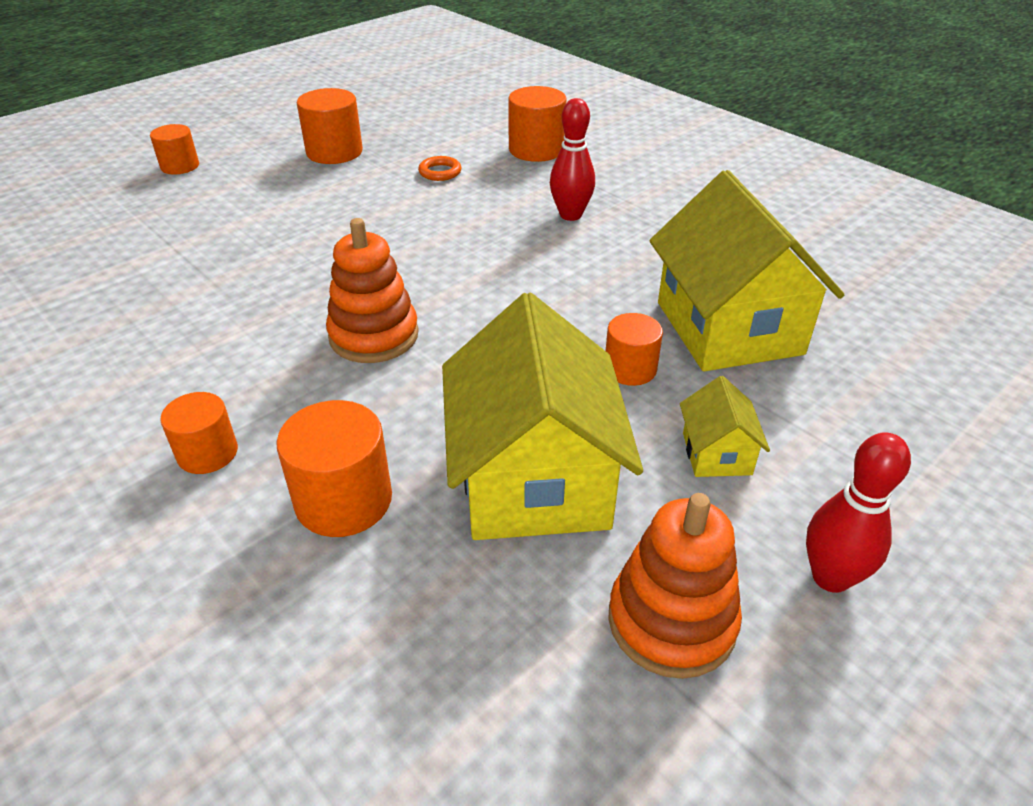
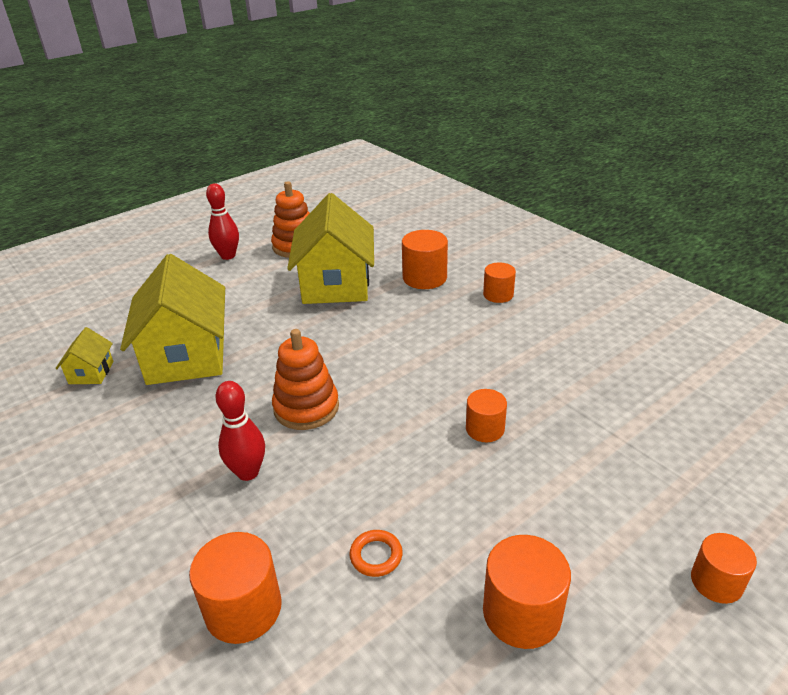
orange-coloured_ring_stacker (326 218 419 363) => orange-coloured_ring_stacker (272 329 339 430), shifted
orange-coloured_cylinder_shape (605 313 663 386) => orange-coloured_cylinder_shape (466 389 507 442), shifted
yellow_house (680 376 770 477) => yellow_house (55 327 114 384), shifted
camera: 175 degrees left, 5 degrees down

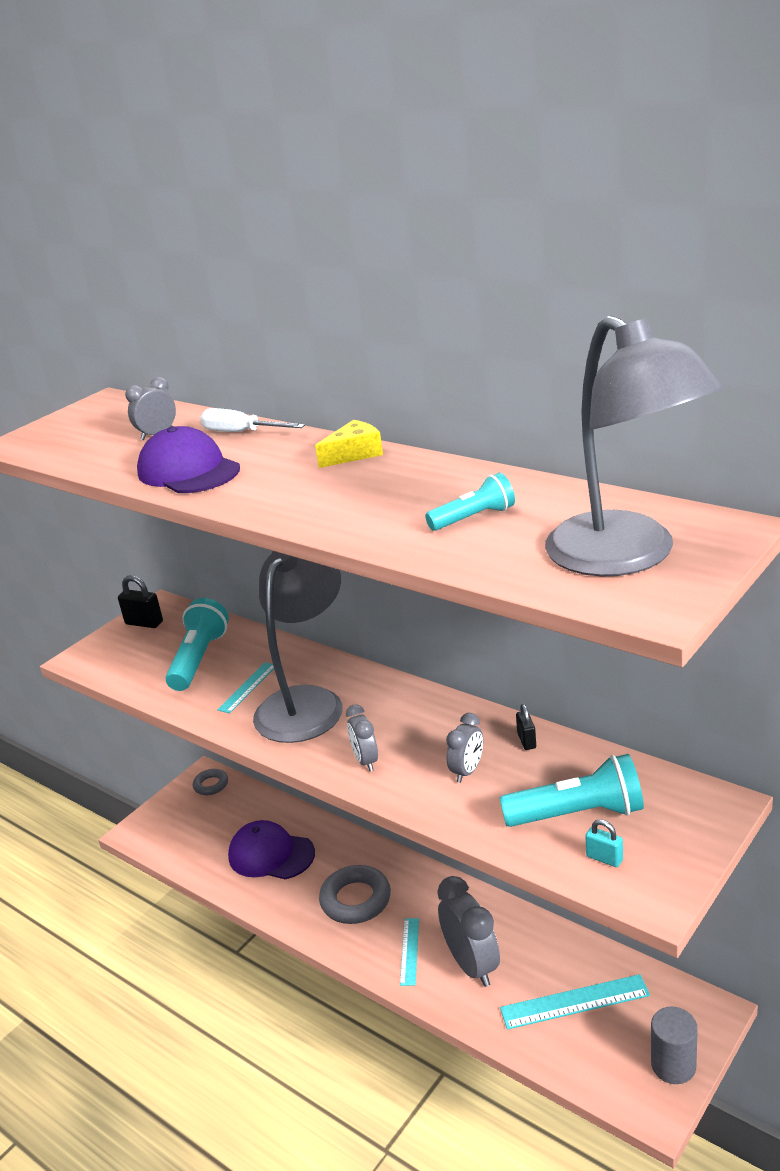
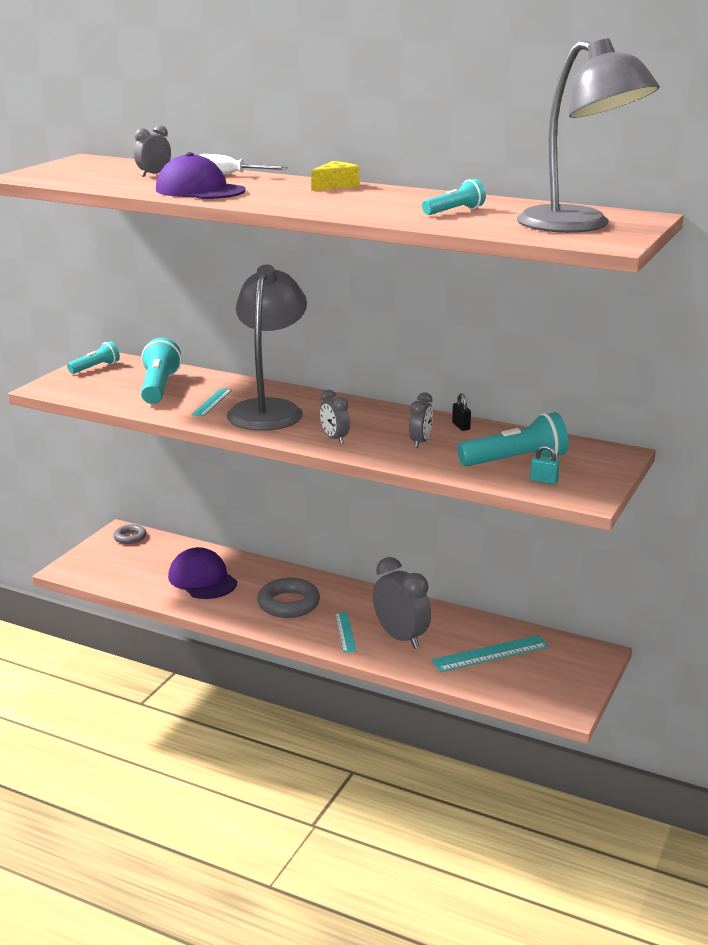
black_small_lock (118 575 163 628) => turquoise_flashlight (67 341 120 374)
violet_baseball_cap (228 820 315 879) => violet_baseball_cap (168 547 237 599), 45 degrees clockwise
gray_cylinder_shape (651 1007 698 1084) => nothing
camera: 15 degrees left, 5 degrees down

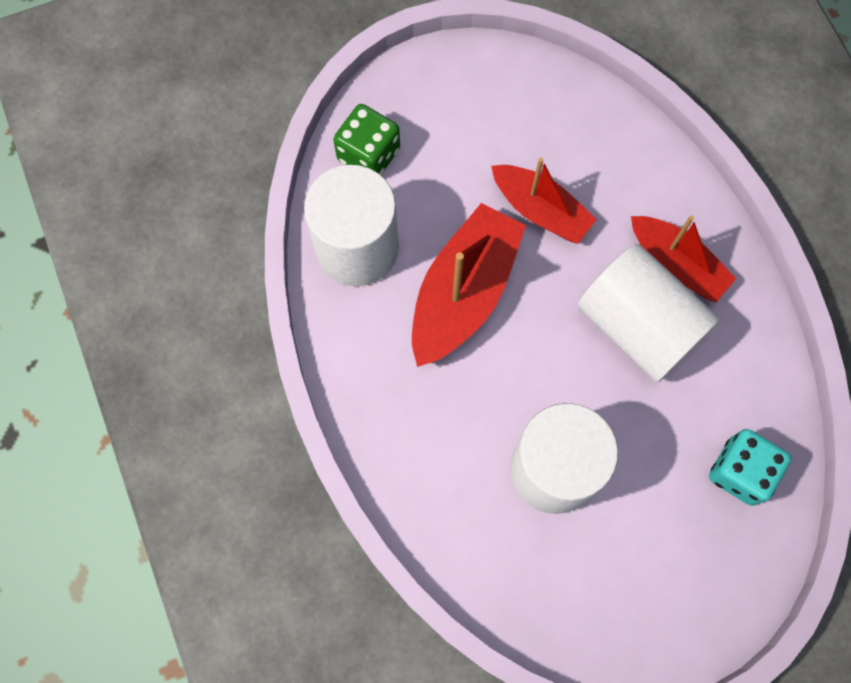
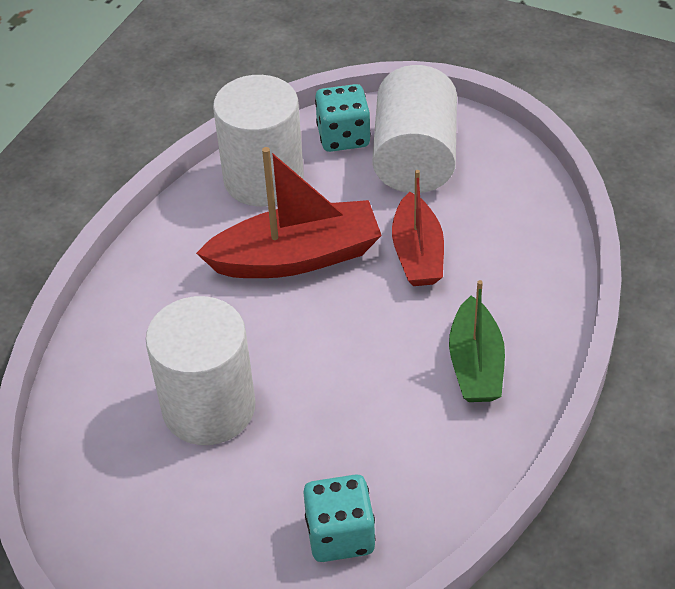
leaf-green_dice (333 104 400 175) => turquoise_dice (315 84 371 152)
crimson_toy_boat (631 216 736 303) => leaf-green_toy_boat (449 280 505 402)
pure_white_cylinder_shape (577 243 720 382) => pure_white_cylinder_shape (372 65 457 193), shifted
camera: 50 degrees right, 25 degrees down

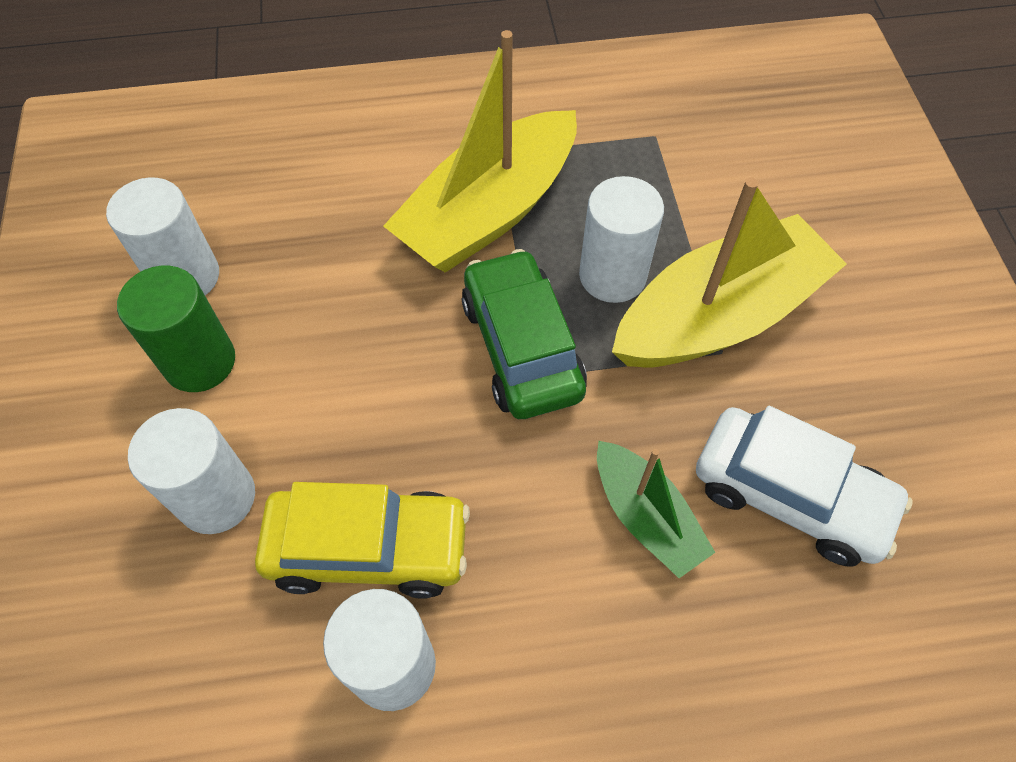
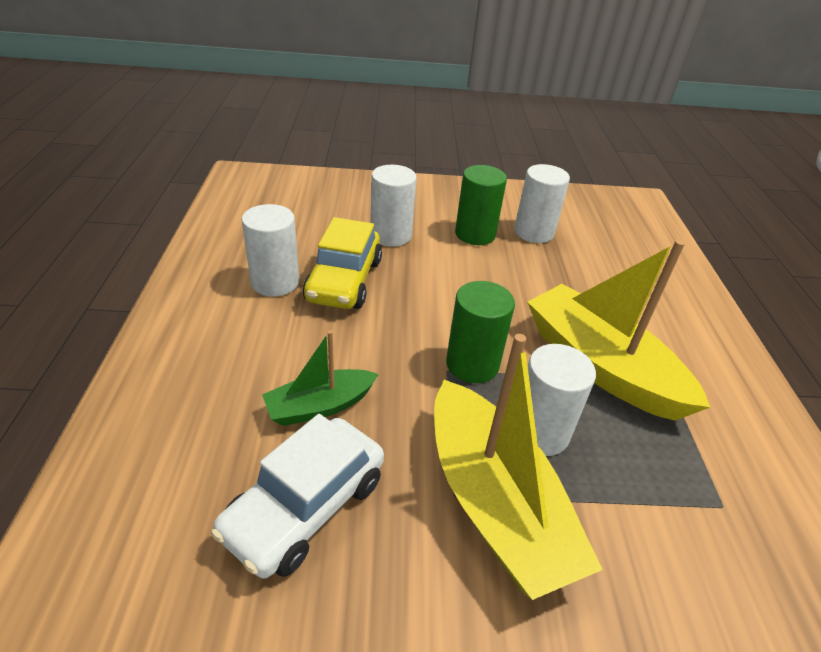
leaf-green_automobile (462 249 587 419) => leaf-green_cylinder_shape (446 281 515 383)
camera: 95 degrees right, 20 degrees down

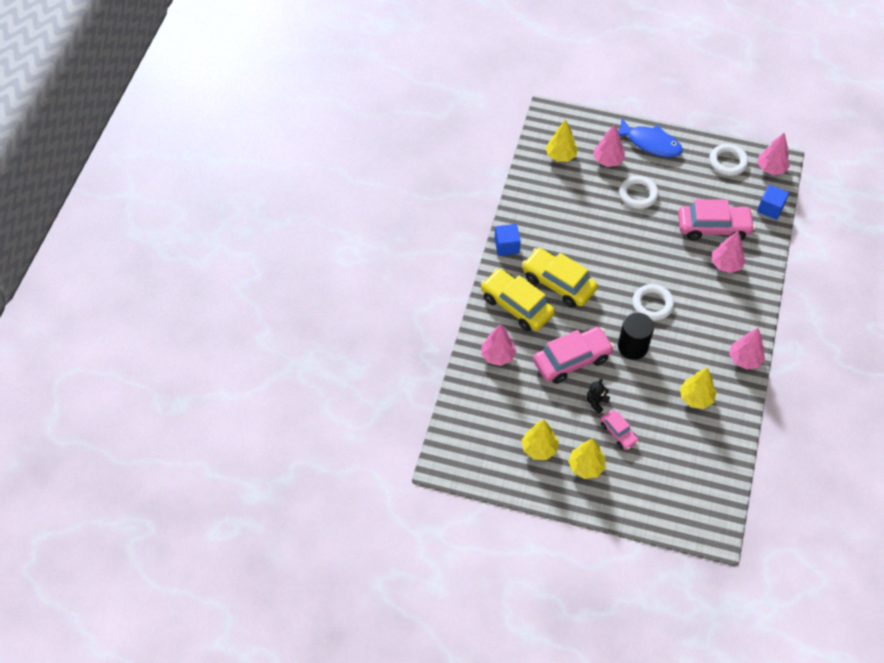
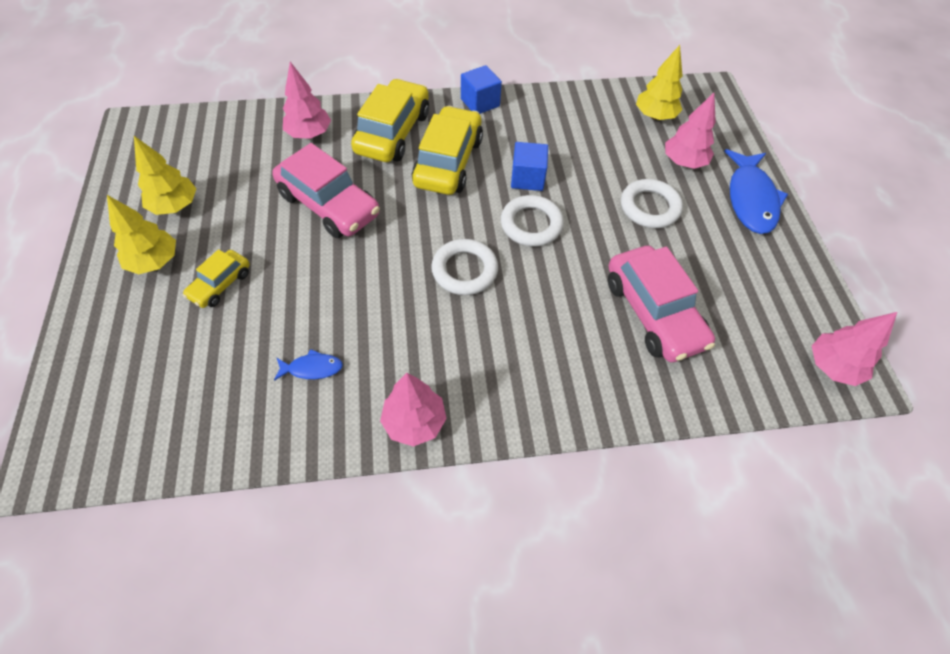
pure_white_ring (709 144 748 176) => pure_white_ring (501 195 564 247), shifted
cobalt_cube (757 185 789 220) => cobalt_cube (511 142 548 191), shifted
rosy_toy_tree (712 231 746 273) => nothing
black_cylinder_shape (618 313 654 360) => nothing
yellow_toy_tree (680 368 716 409) => cobalt_fish (274 349 343 381)
black_teddy (586 378 610 414) => nothing
rosy_automobile (600 410 639 450) => yellow_automobile (183 249 250 308)
camera: 65 degrees right, 0 degrees up

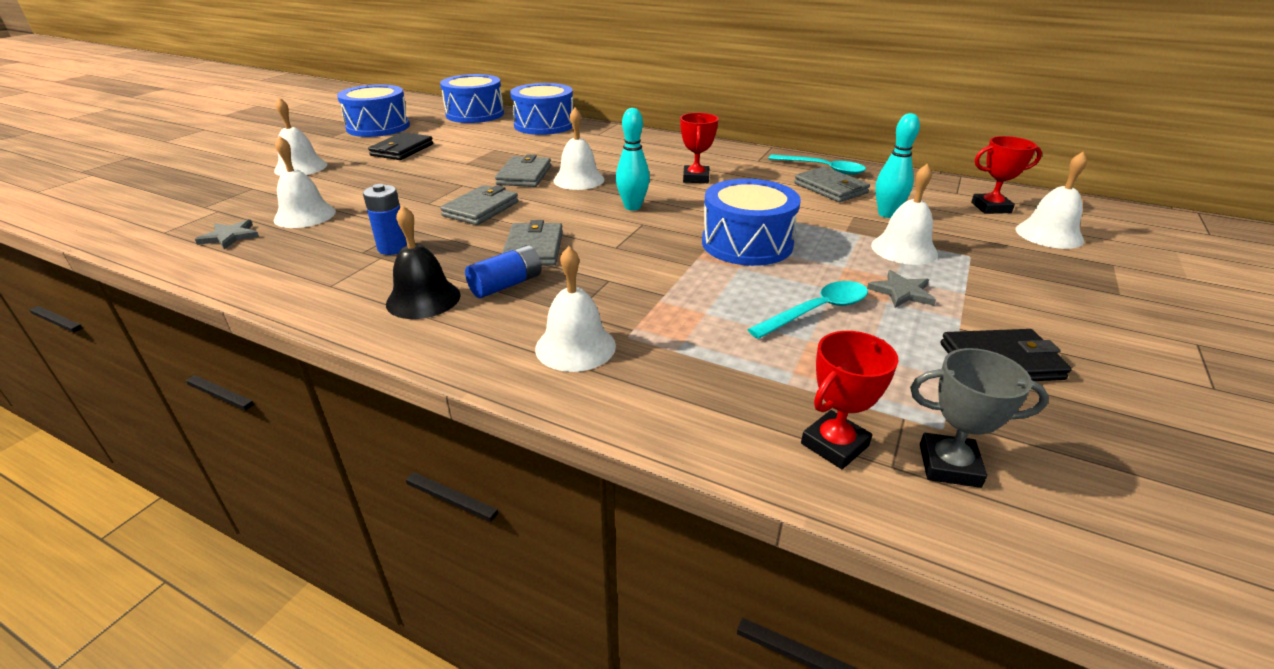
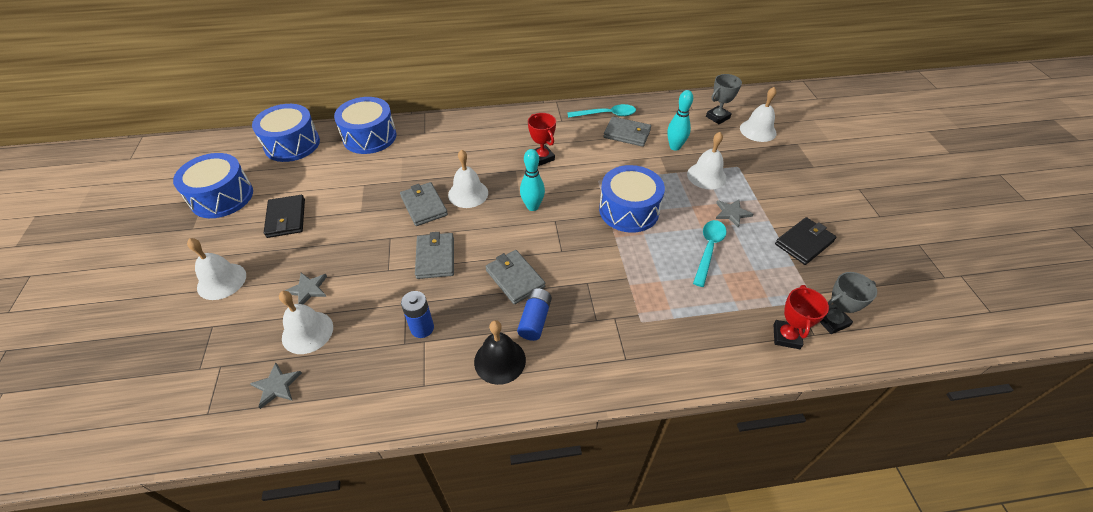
crimson_prize_cup (971 136 1042 214) => gray_prize_cup (706 74 742 124)
pure_white_bell (535 246 616 372) => nothing
nothing => gray_star_shape (285 273 327 305)
camera: 35 degrees left, 15 degrees up

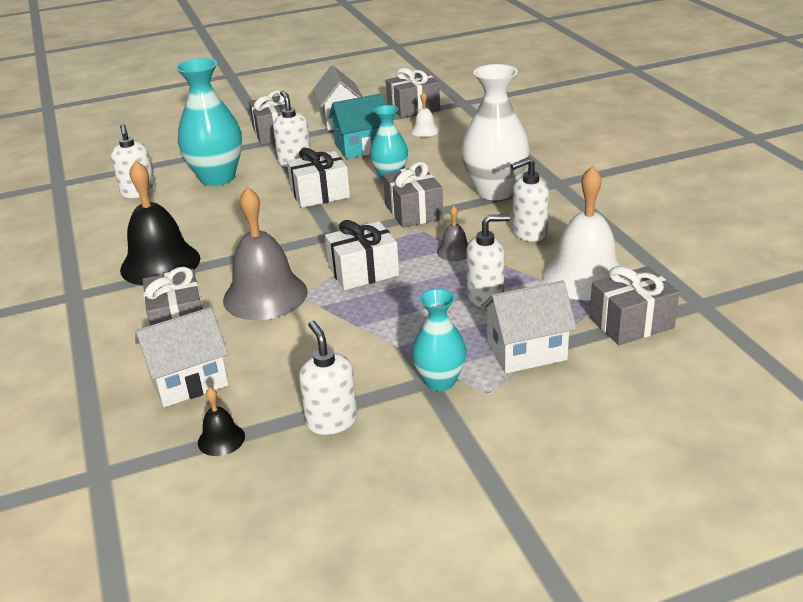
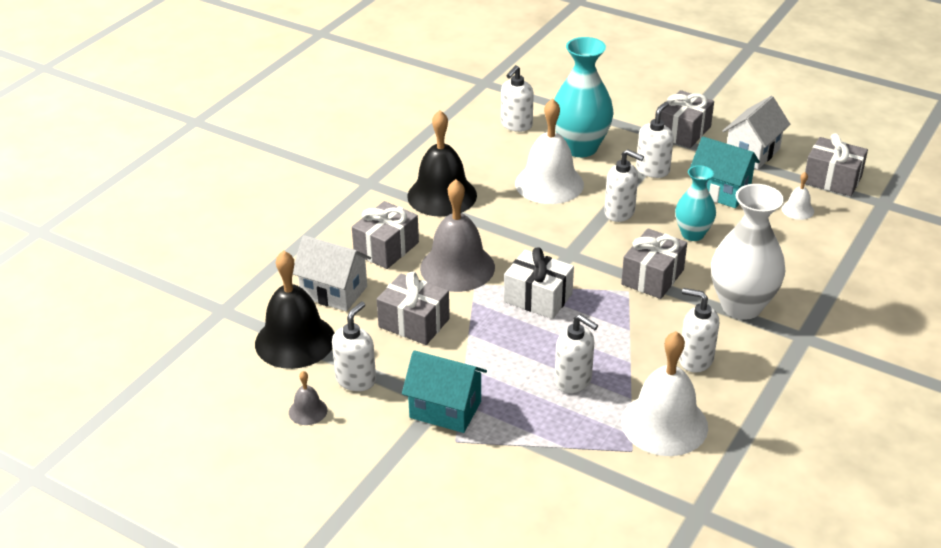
pure_white_present (287 148 350 208) => pure_white_soap_dispenser (604 149 644 222)
gray_bell (437 206 468 261) => gray_bell (289 371 327 425), shifted
gray_present (589 266 679 345) => gray_present (377 272 450 345), shifted
pure_white_house (481 280 577 373) => nothing
turquoise_tall_vase (412 289 467 391) => turquoise_house (402 350 487 433)
black_bell (198 387 245 456) => black_bell (255 250 334 369), x2.20
nothing => pure_white_bell (515 98 584 204)
camera: 50 degrees right, 5 degrees up

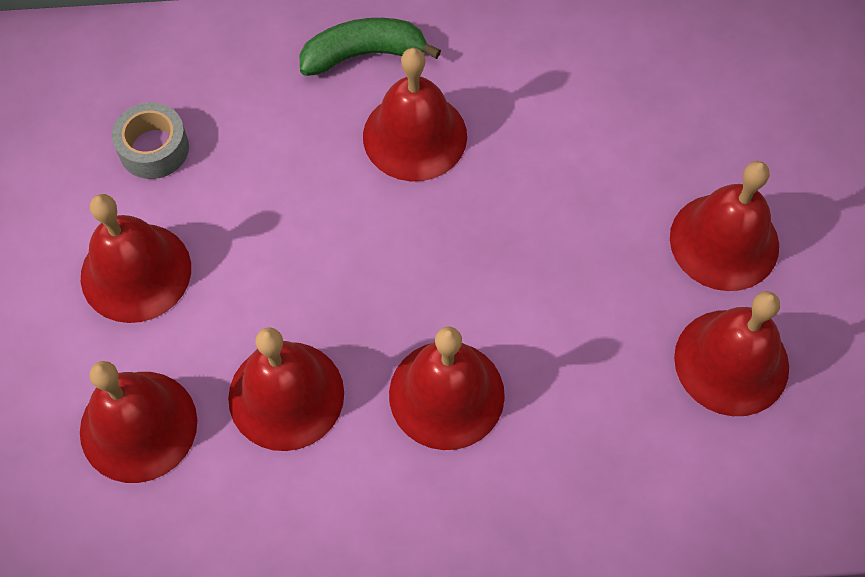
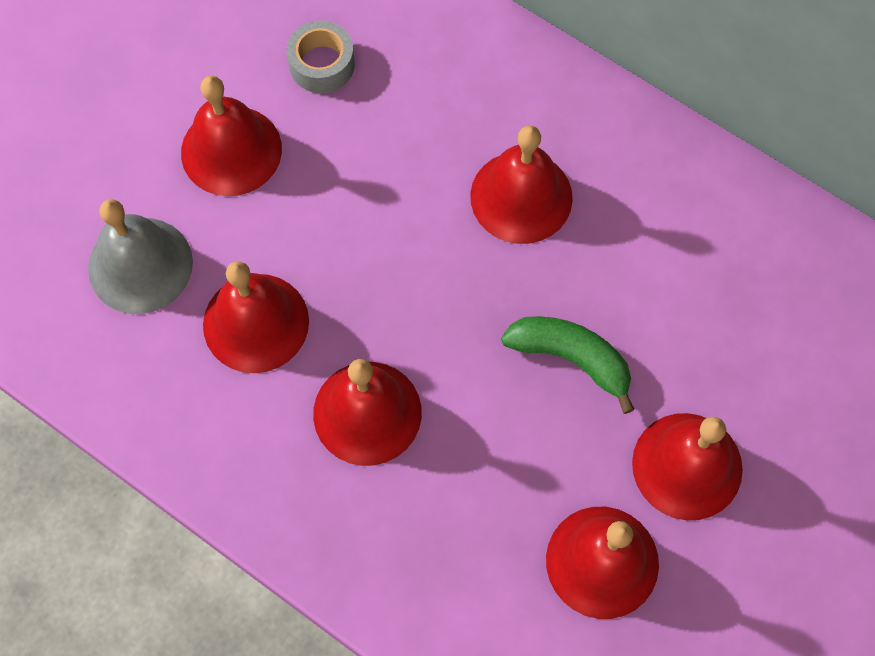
leaf-green_toy_banana (300 18 441 76) => leaf-green_toy_banana (501 316 635 414), shifted
crimson_bell (80 361 197 483) => gray_bell (88 199 193 314)
camera: 40 degrees right, 5 degrees up

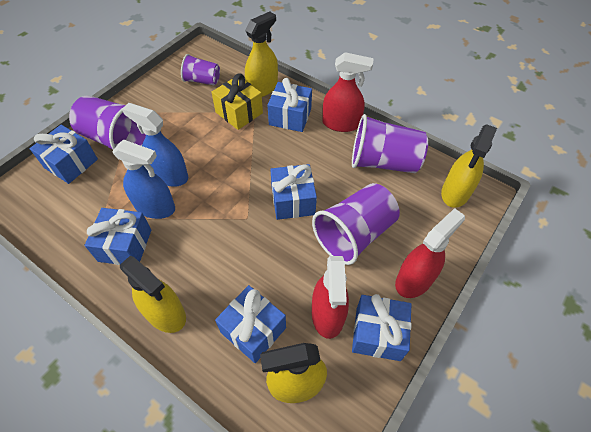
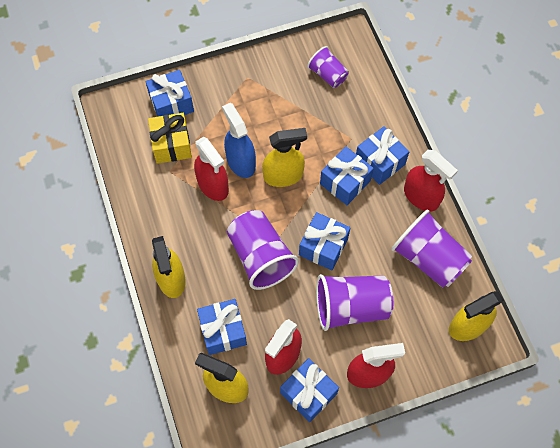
yellow_spray_bottle (245 12 278 97) => yellow_spray_bottle (262 128 307 187), shifted
yellow_present (212 73 263 130) => yellow_present (148 113 192 164), shifted
violet_beaker (69 96 146 150) => violet_beaker (227 210 299 290), shifted
cobalt_spray_bottle (112 139 175 219) => crimson_spray_bottle (194 137 229 201)
cobalt_present (85 208 151 265) => cobalt_present (320 147 374 205), shifted
camera: 35 degrees right, 10 degrees up

